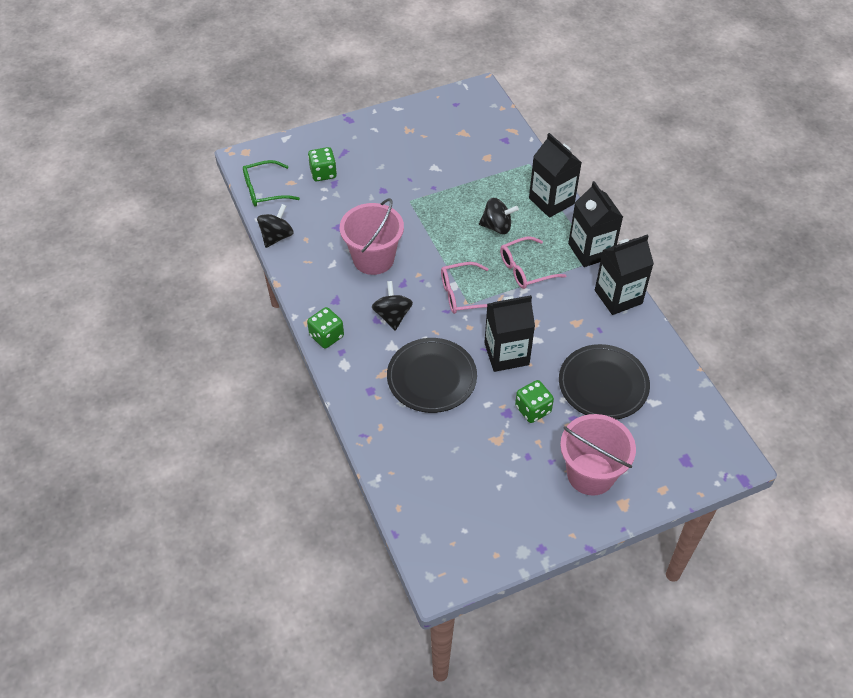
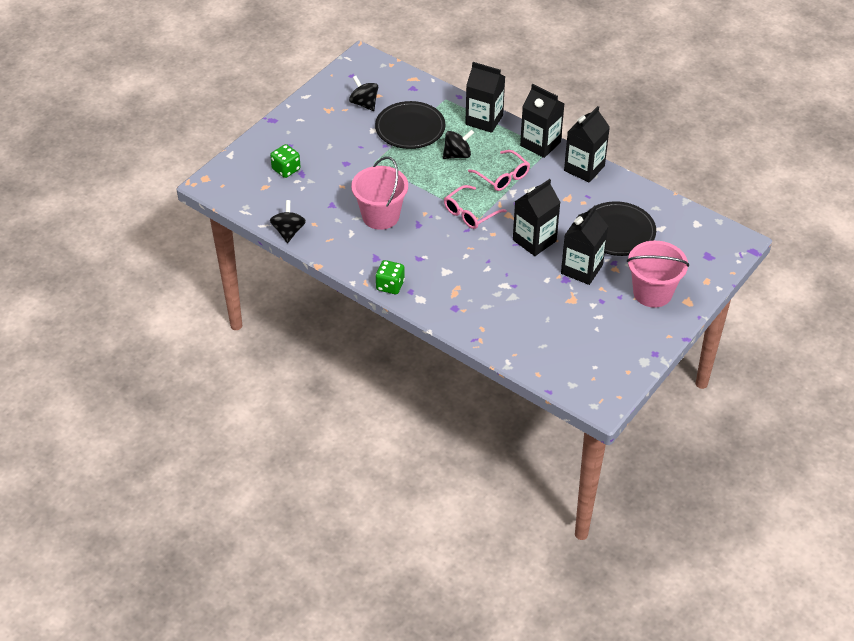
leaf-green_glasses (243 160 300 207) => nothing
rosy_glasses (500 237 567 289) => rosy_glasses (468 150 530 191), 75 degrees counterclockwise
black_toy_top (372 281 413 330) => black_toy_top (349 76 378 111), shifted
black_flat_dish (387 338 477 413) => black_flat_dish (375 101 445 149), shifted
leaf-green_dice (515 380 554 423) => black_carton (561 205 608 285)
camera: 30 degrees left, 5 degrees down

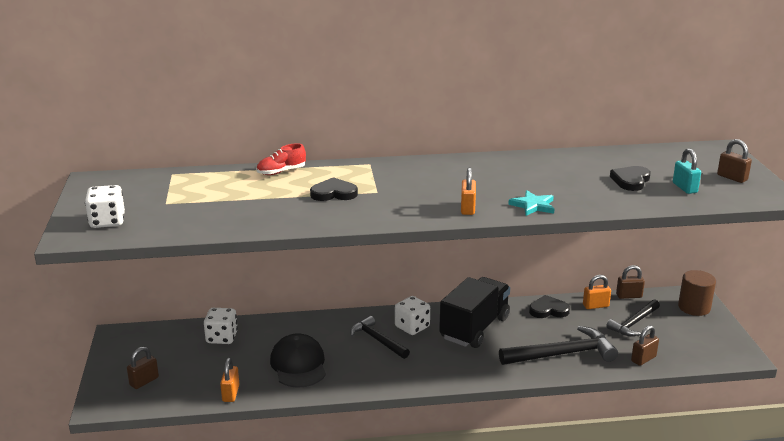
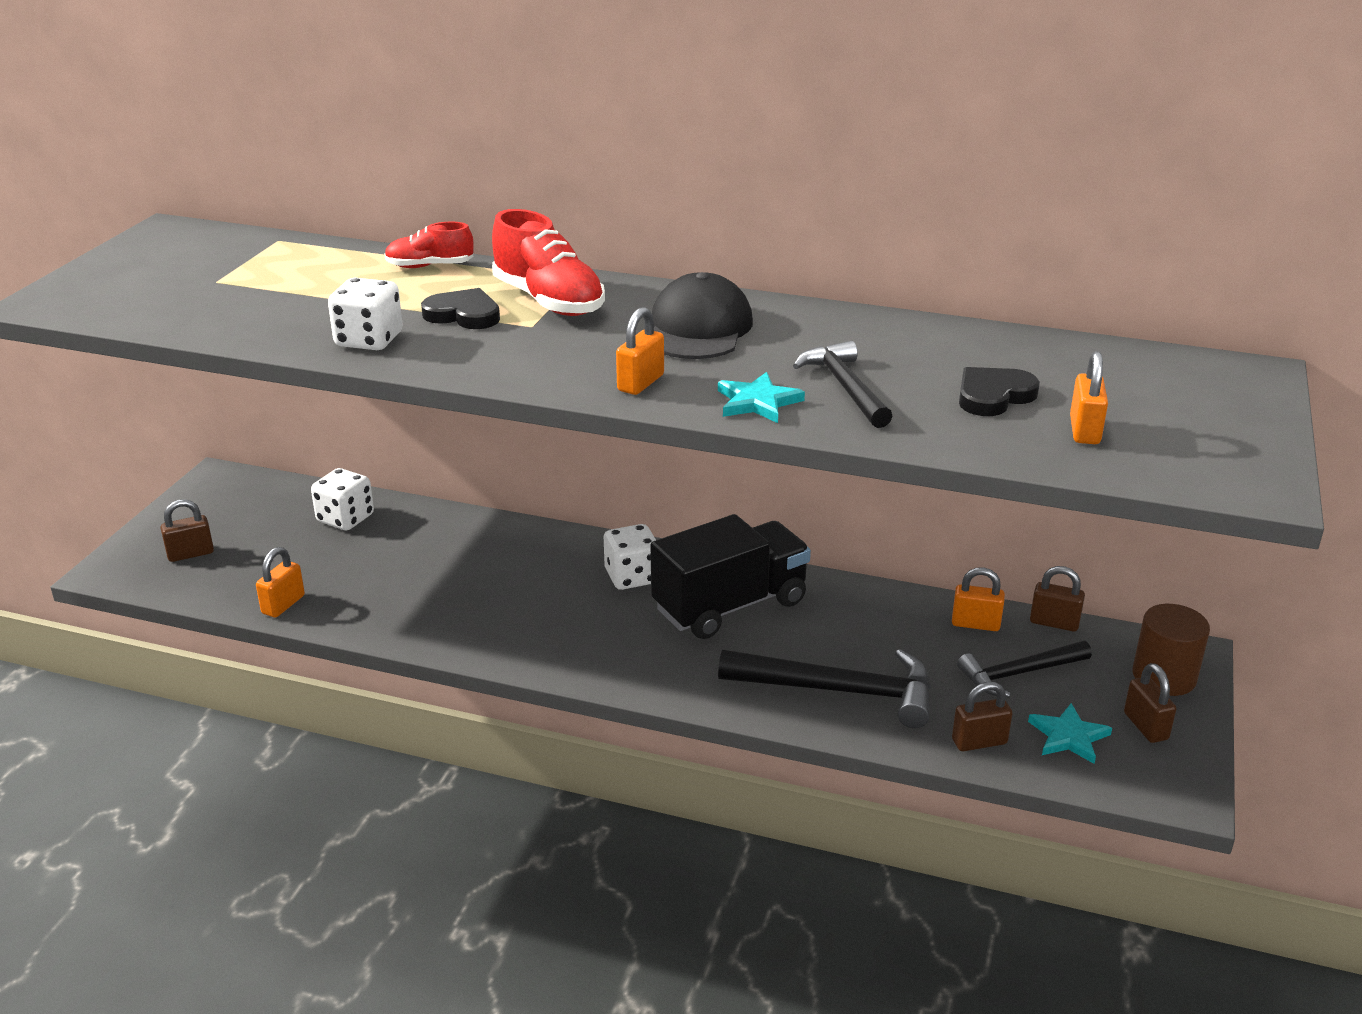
russet_small_lock (717 139 752 183) => russet_small_lock (1124 663 1176 743), shifted
turquoise_small_lock (673 148 701 194) => orange-coloured_small_lock (1070 351 1108 444)
pure_white_dice (85 185 125 228) => pure_white_dice (328 278 403 350), shifted
black_heart_shape (529 295 570 318) => nothing
black_carpenter's_hammer (350 316 410 359) => black_carpenter's_hammer (793 341 892 428), shifted
black_baseball_cap (270 333 326 388) => black_baseball_cap (652 272 753 359), shifted
nothing => crimson_shoe (492 209 605 316)
nothing => turquoise_star_shape (1028 703 1112 764)
camera: 25 degrees right, 5 degrees up

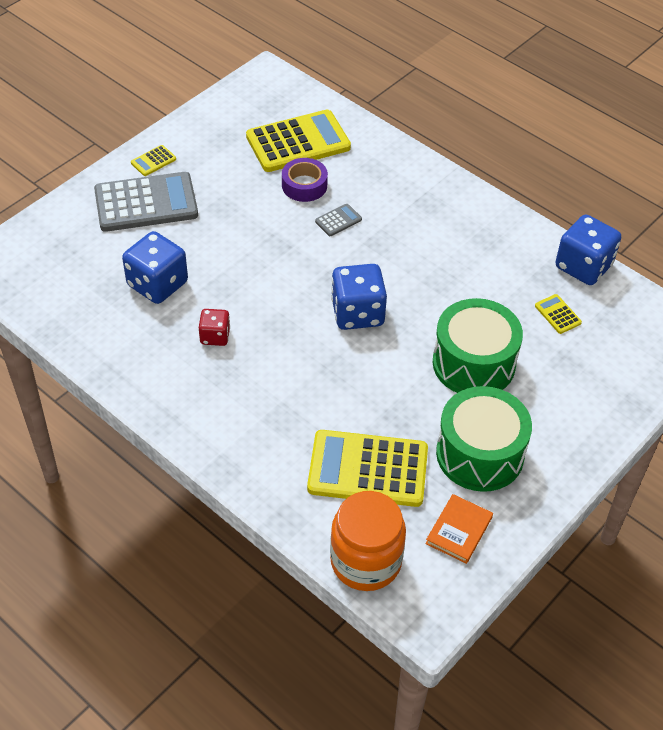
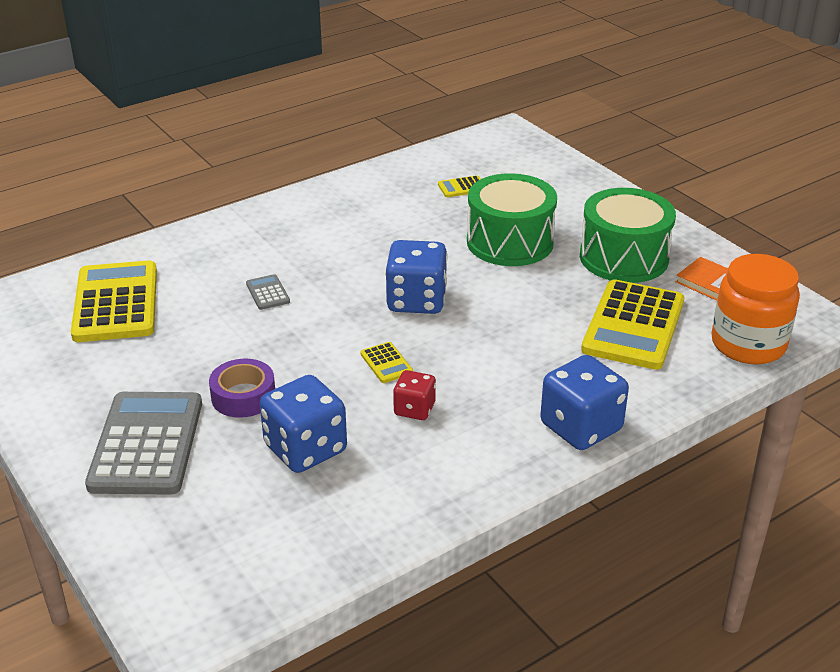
yellow_adding_machine (131 145 176 176) => yellow_adding_machine (360 342 413 383), shifted
violet_roll_of_tape (282 158 328 202) => violet_roll_of_tape (209 359 275 418), shifted
cobalt_dice (556 214 621 285) => cobalt_dice (540 355 629 450), shifted
camera: 75 degrees left, 15 degrees down

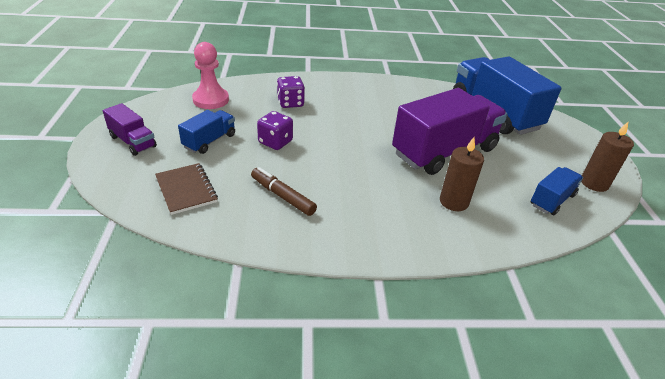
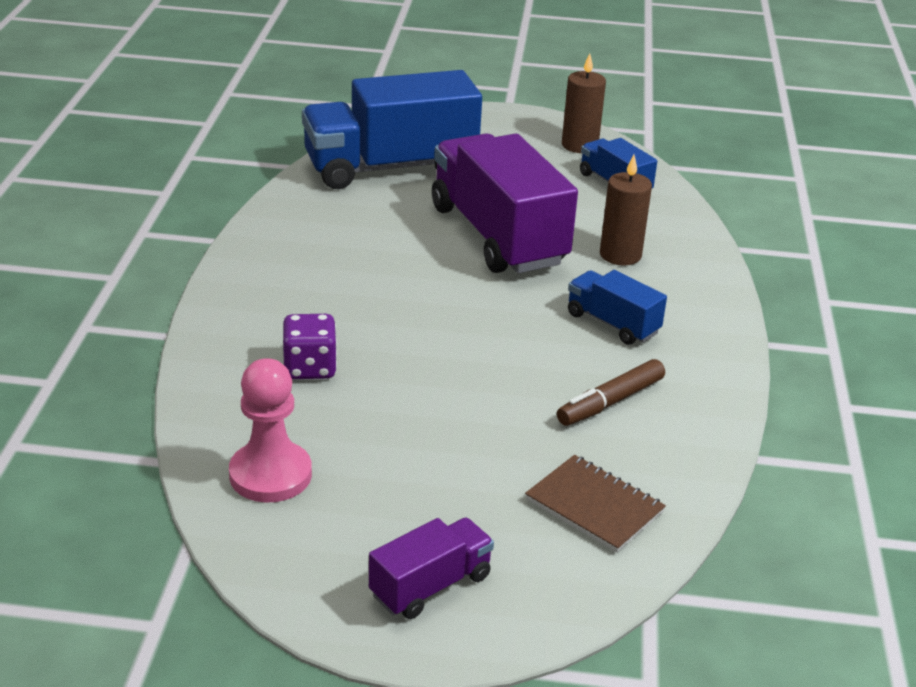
cobalt_toy_truck (178 110 235 154) => cobalt_toy_truck (568 270 667 345), shifted
violet_dice (257 111 293 150) => nothing
russet_notebook (155 163 218 215) => russet_notebook (525 455 666 553), 60 degrees clockwise
camera: 80 degrees left, 5 degrees down

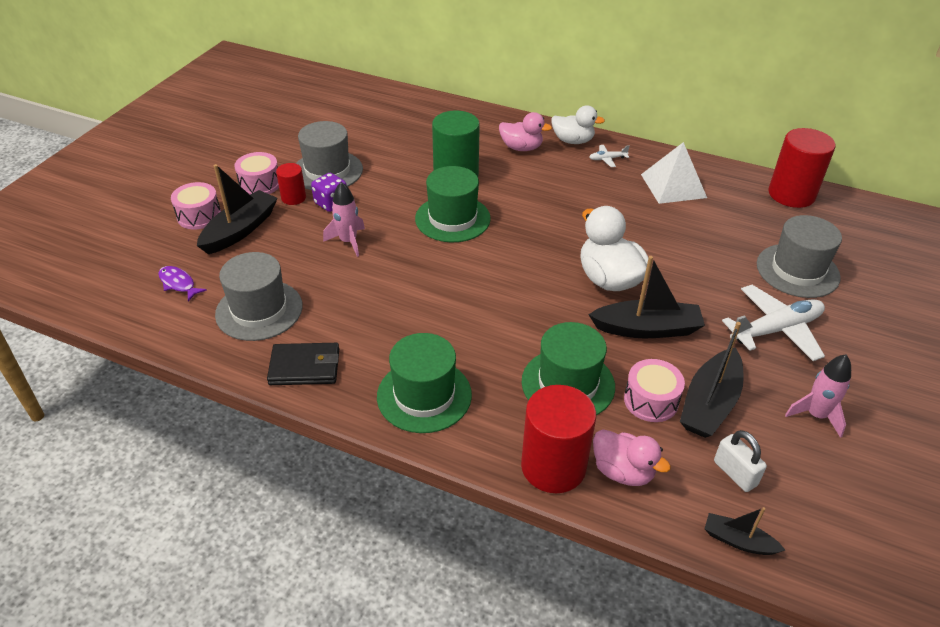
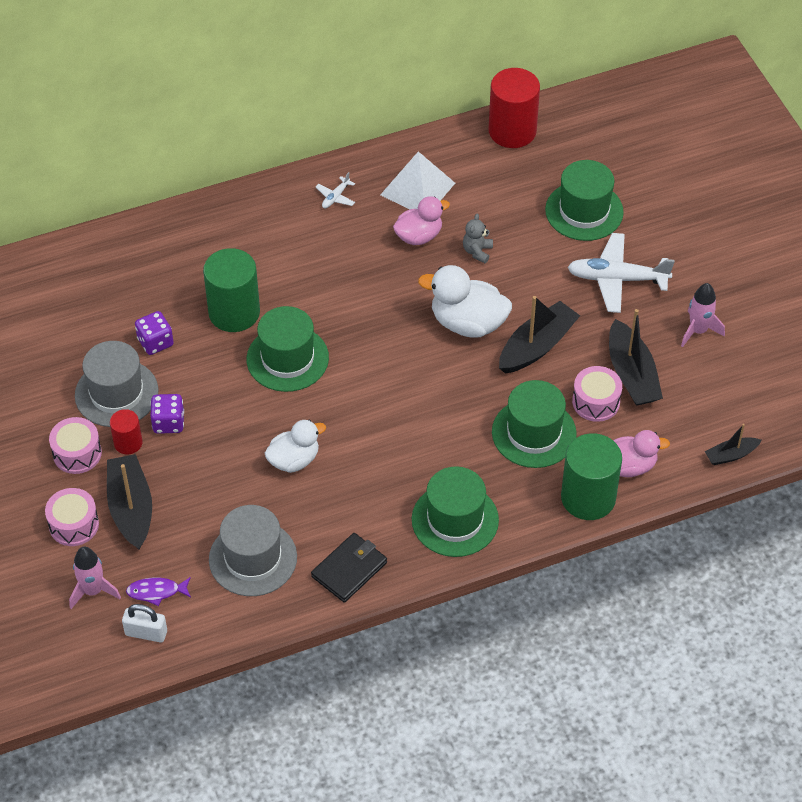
pure_white_rubber_duck (551 105 605 144) => pure_white_rubber_duck (265 420 326 473), shifted
rosy_rubber_duck (499 112 552 151) => rosy_rubber_duck (393 196 450 245), shifted
rosy_rocket (323 182 365 257) => rosy_rocket (69 547 121 609), shifted
gray_hat (757 215 842 298) => leaf-green_hat (545 160 624 241)
pure_white_plane (722 285 825 361) => pure_white_plane (567 233 675 313), 105 degrees counterclockwise
crimson_cylinder_shape (521 385 596 493) => leaf-green_cylinder_shape (561 433 622 520)
pure_white_small_lock (714 430 767 492) => pure_white_small_lock (122 604 167 642), shifted
nothing => gray_teddy (463 214 493 263)
nothing => violet_dice (135 311 174 355)
camera: 45 degrees left, 10 degrees up

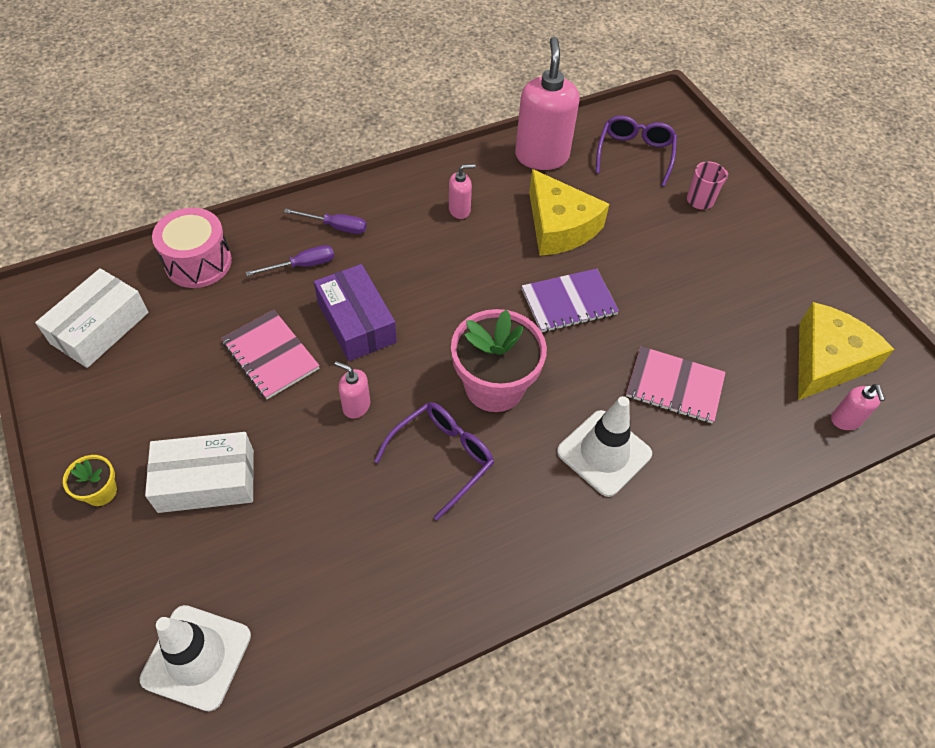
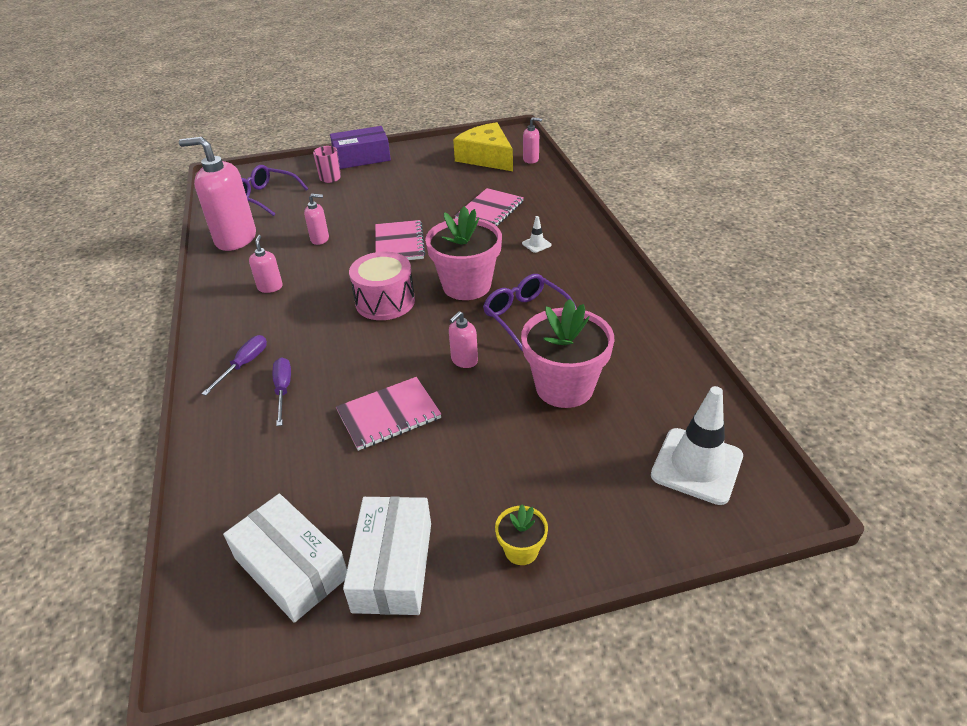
yellow_piece_of_cheese (529 169 609 256) => rosy_soap_dispenser (304 194 329 245)
rosy_snare_drum (152 208 232 288) => rosy_snare_drum (349 252 415 320), shifted
violet_box (314 264 397 361) => violet_box (330 126 391 169), shifted
violet_notebook (522 268 619 332) => rosy_notebook (375 220 425 260)
pure_white_safety_cone (557 396 652 497) => pure_white_safety_cone (522 216 552 253), x0.43
pure_white_box (145 432 254 513) => pure_white_box (343 497 431 615), shifted
nothing => rosy_flower_pot (521 299 615 408)
camera: 75 degrees left, 15 degrees down

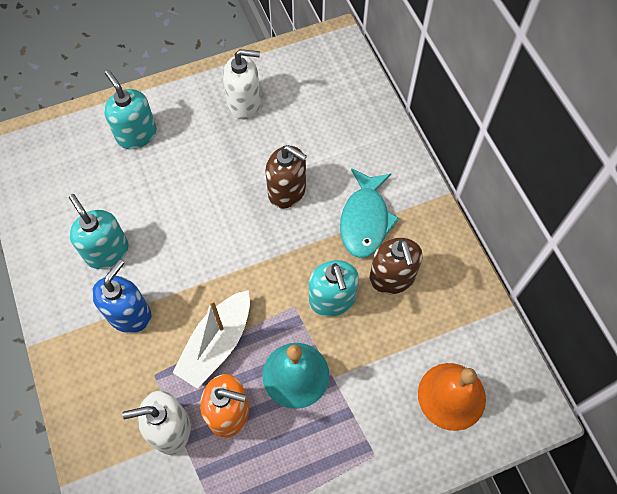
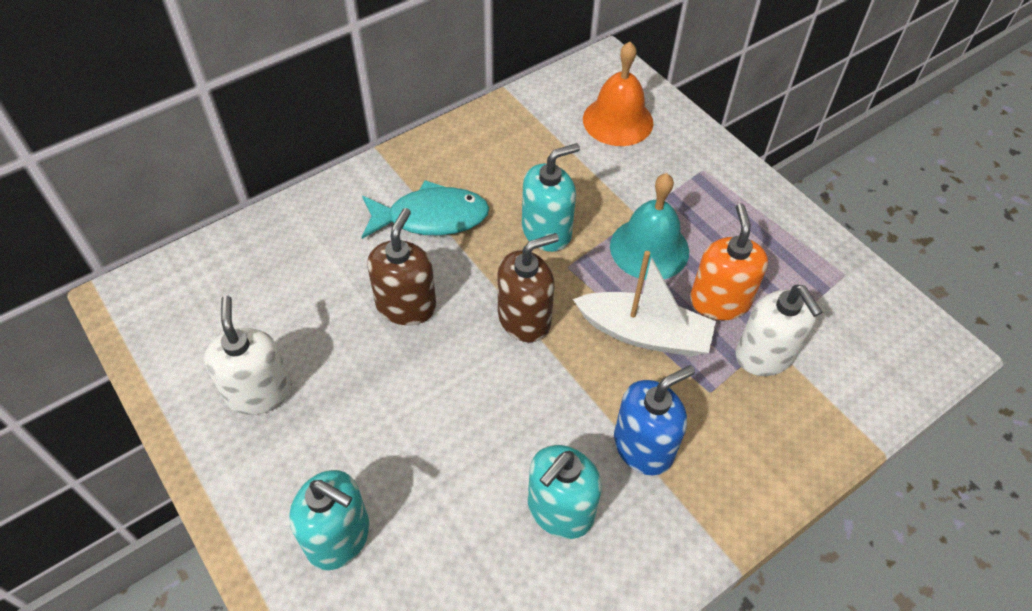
turquoise_soap_dispenser (104 70 157 149) => turquoise_soap_dispenser (289 470 370 570), 105 degrees counterclockwise
russet_soap_dispenser (369 238 423 294) => russet_soap_dispenser (498 233 559 342), shifted
cobalt_soap_dispenser (92 260 151 333) => cobalt_soap_dispenser (614 365 695 475), 135 degrees clockwise
camera: 105 degrees left, 10 degrees down

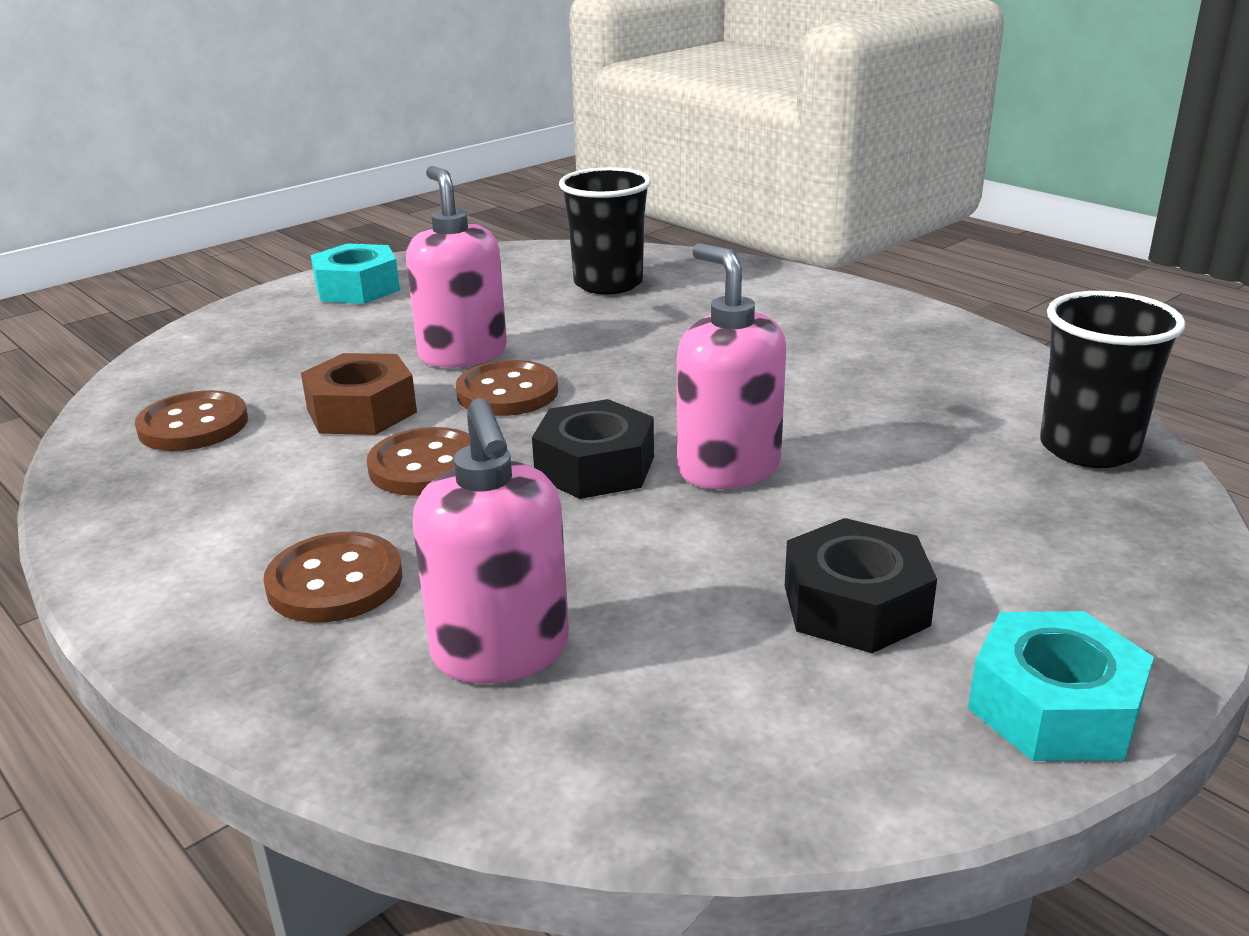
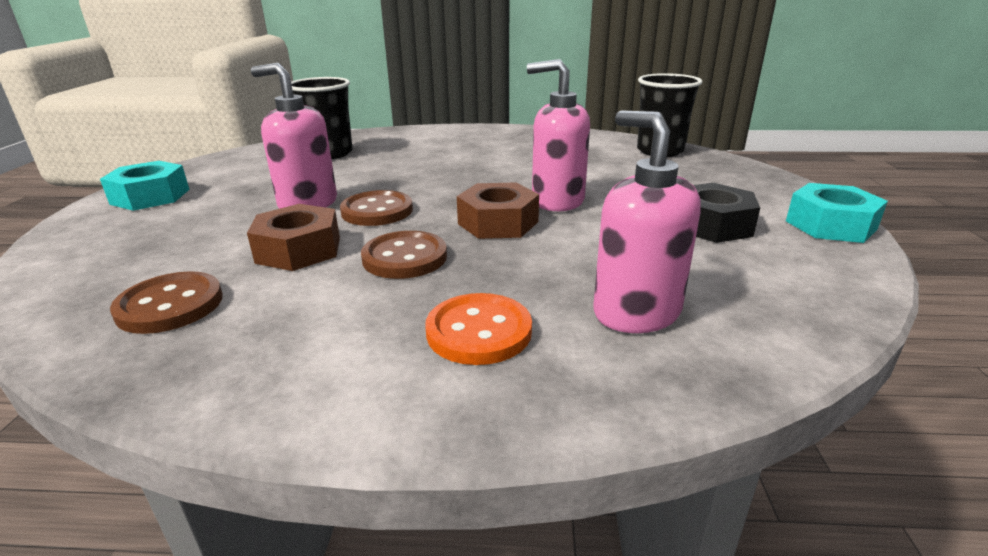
rosy_soap_dispenser (413 398 569 684) => rosy_soap_dispenser (593 110 700 333), 150 degrees counterclockwise
black_hexagon_nut (532 399 654 499) => russet_hexagon_nut (457 182 539 239)
russet_shirt_button (263 532 402 623) => orange-coloured_shirt_button (425 293 532 365)
camera: 45 degrees left, 0 degrees up

